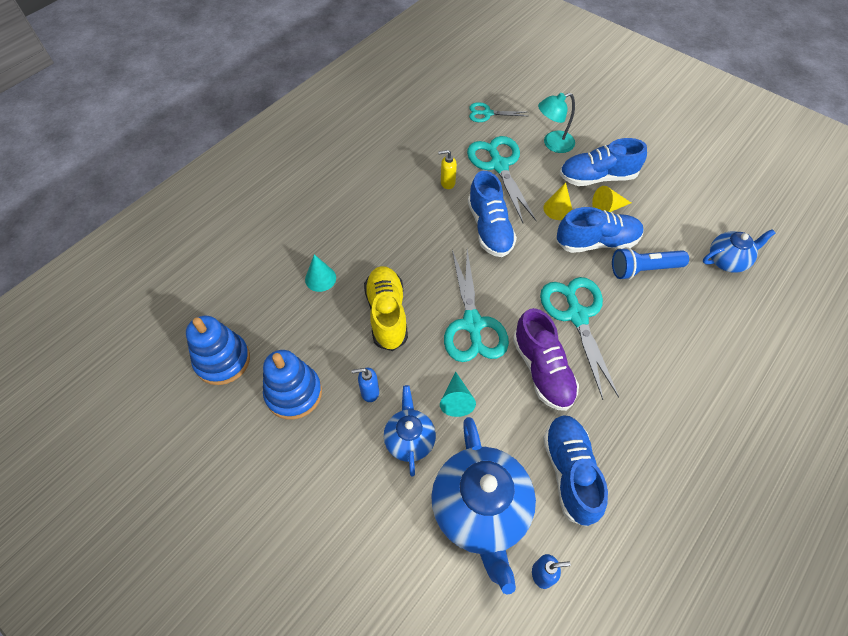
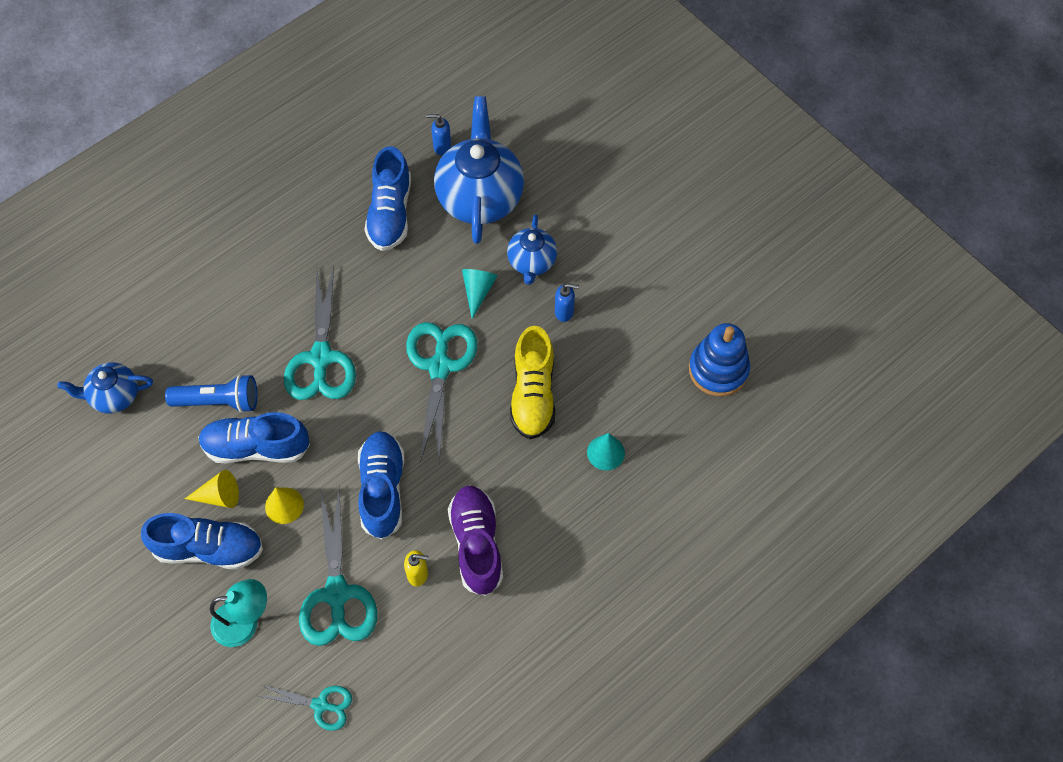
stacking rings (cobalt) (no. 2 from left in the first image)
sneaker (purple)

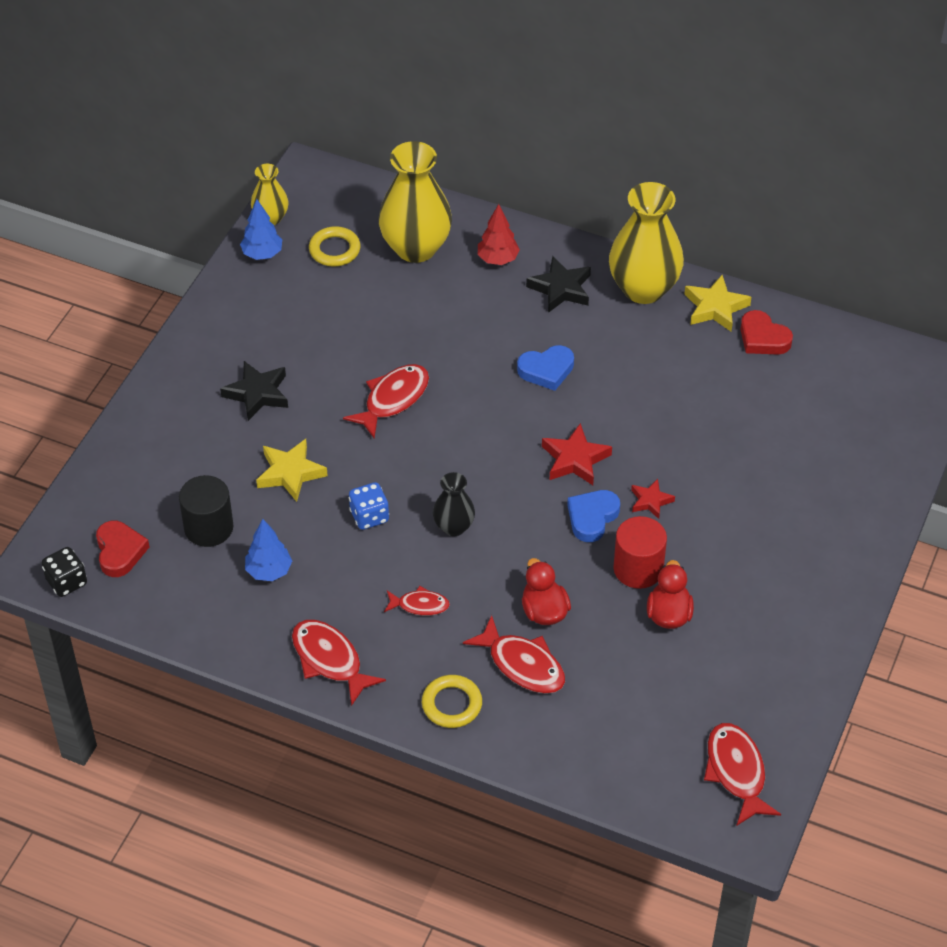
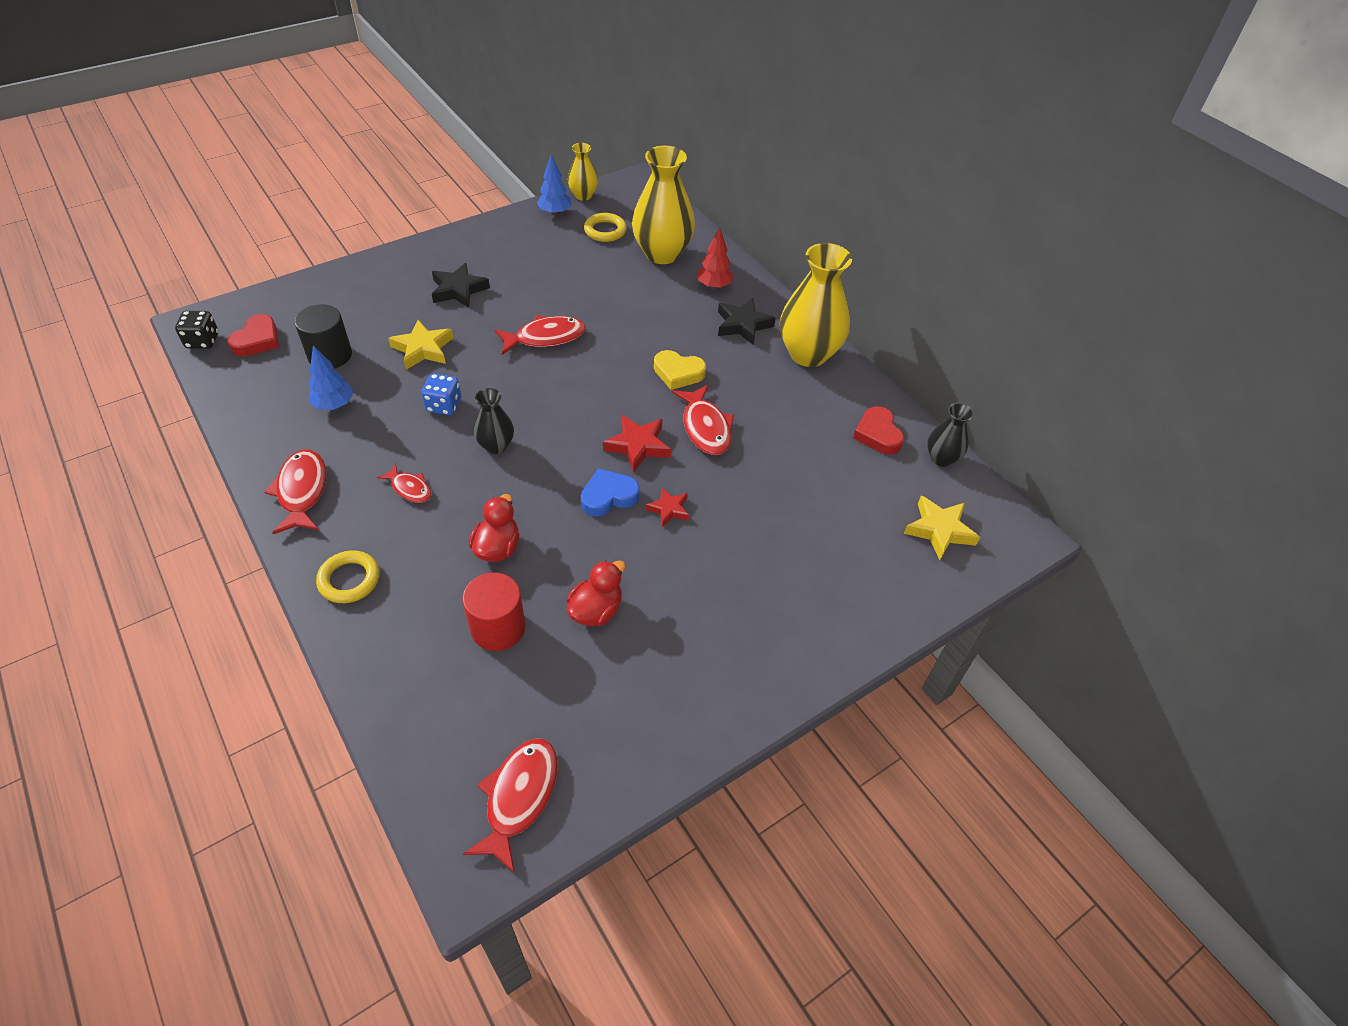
vase (ebony) (no. 2 from left)
toy fish (scarlet) (no. 5 from left)
cylinder shape (scarlet)
star shape (yellow) (no. 2 from left)
heart shape (yellow)

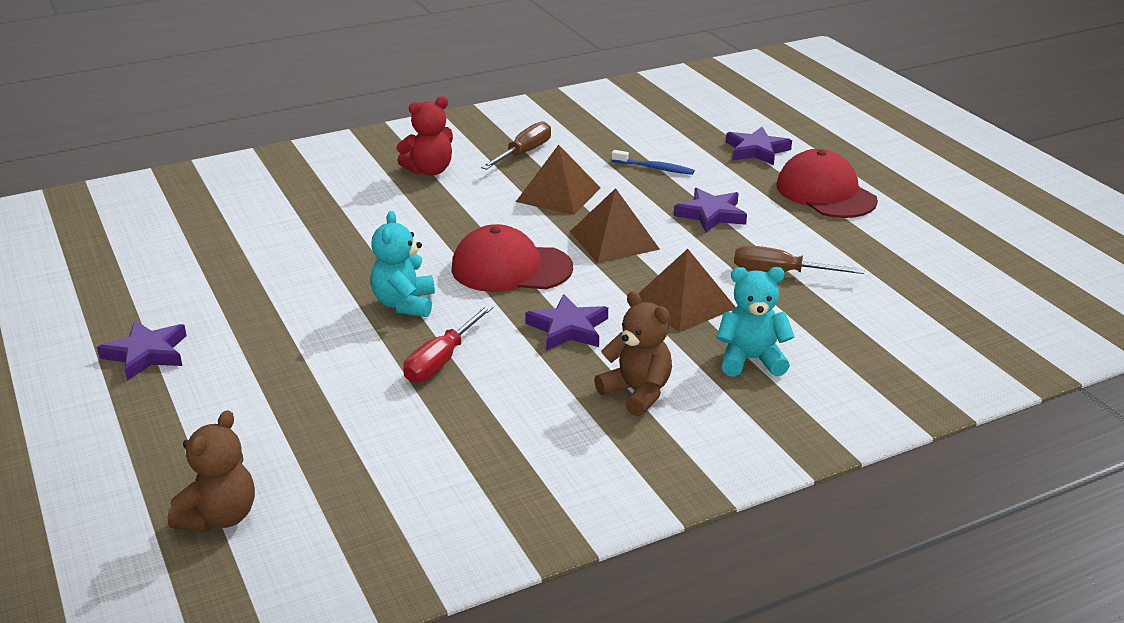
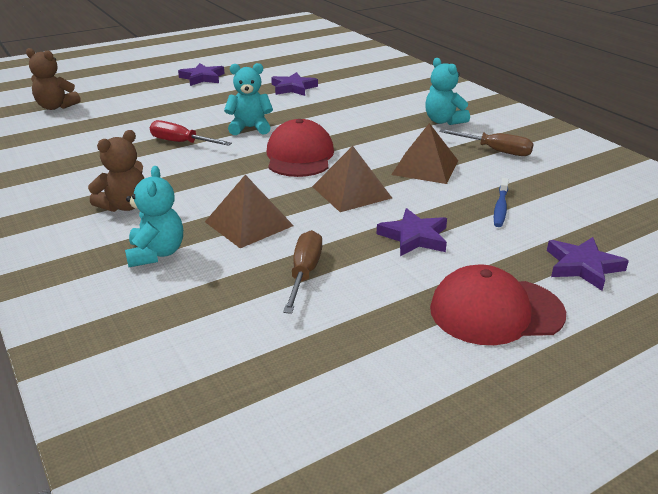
star shape (purple) (no. 2 from left)
stuffed bear (aqua) (no. 3 from left)
baseball cap (scarlet) (no. 2 from left)

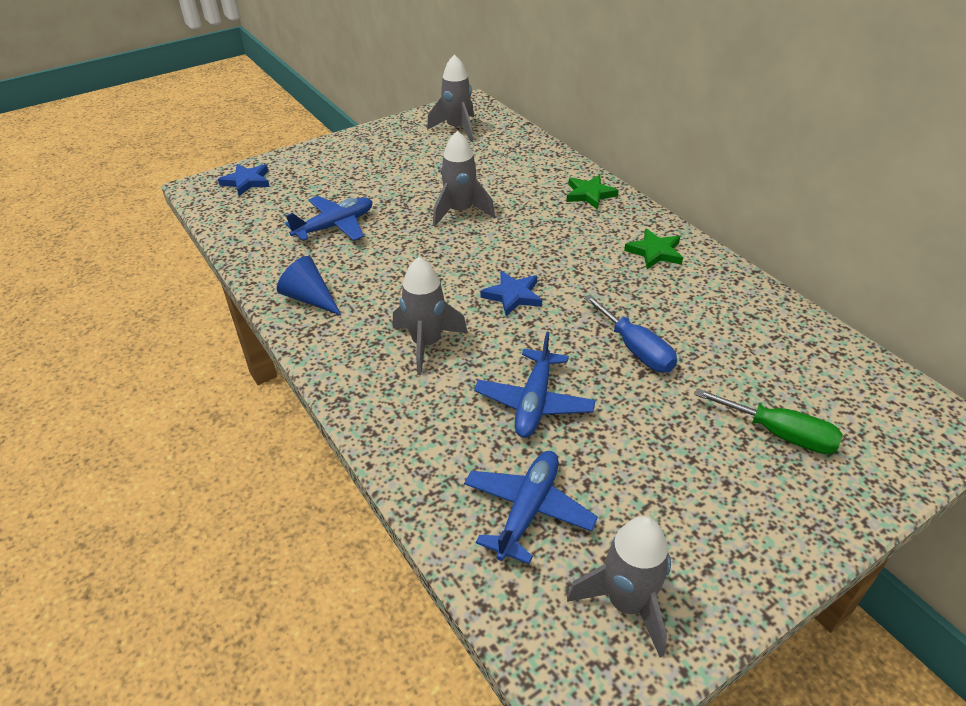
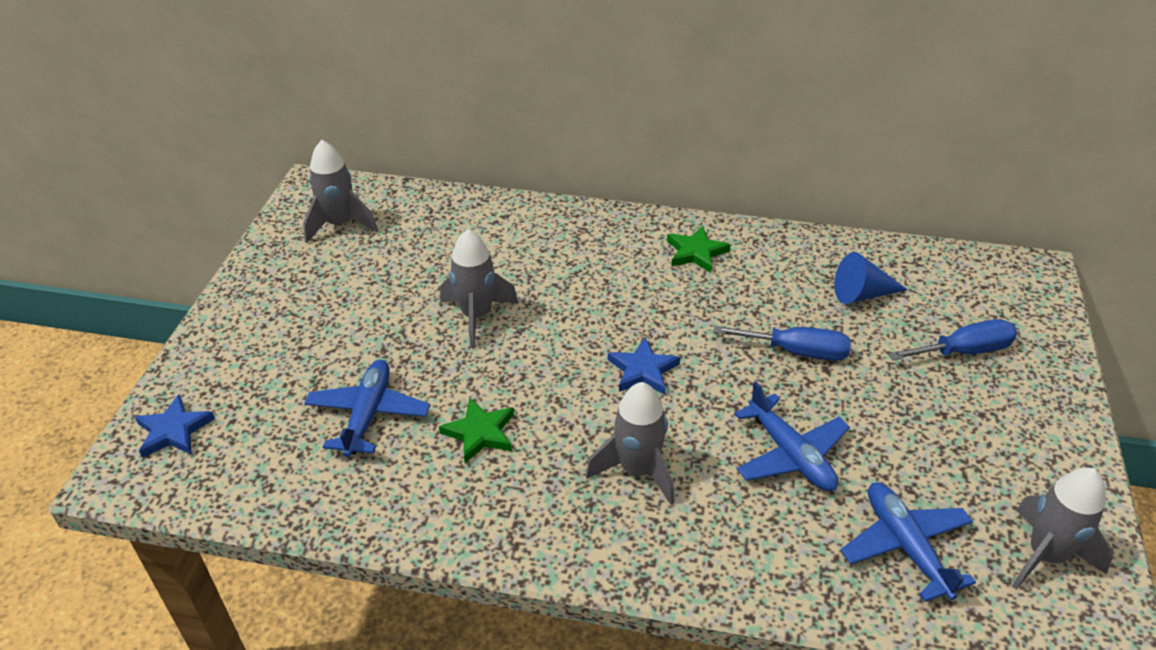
cone (cobalt)
star shape (leaf-green) (no. 1 from left)
flat screwdriver (cobalt) (no. 2 from left)

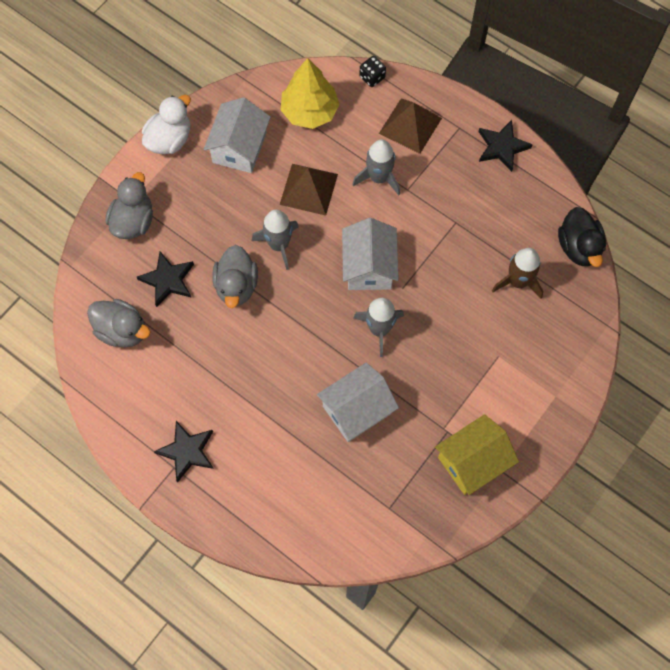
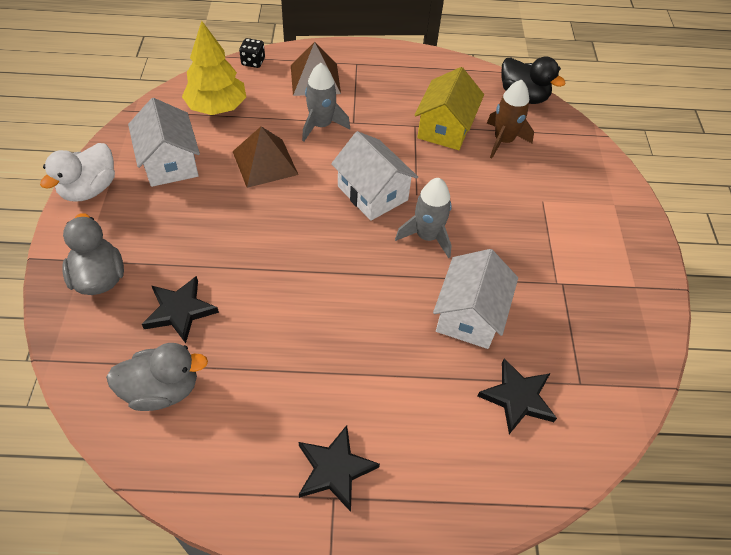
rubber duck (gray) (no. 3 from left in the first image)
toy rocket (gray) (no. 1 from left in the first image)
house (yellow)
star shape (ebony) (no. 3 from left)
rubber duck (pure white)

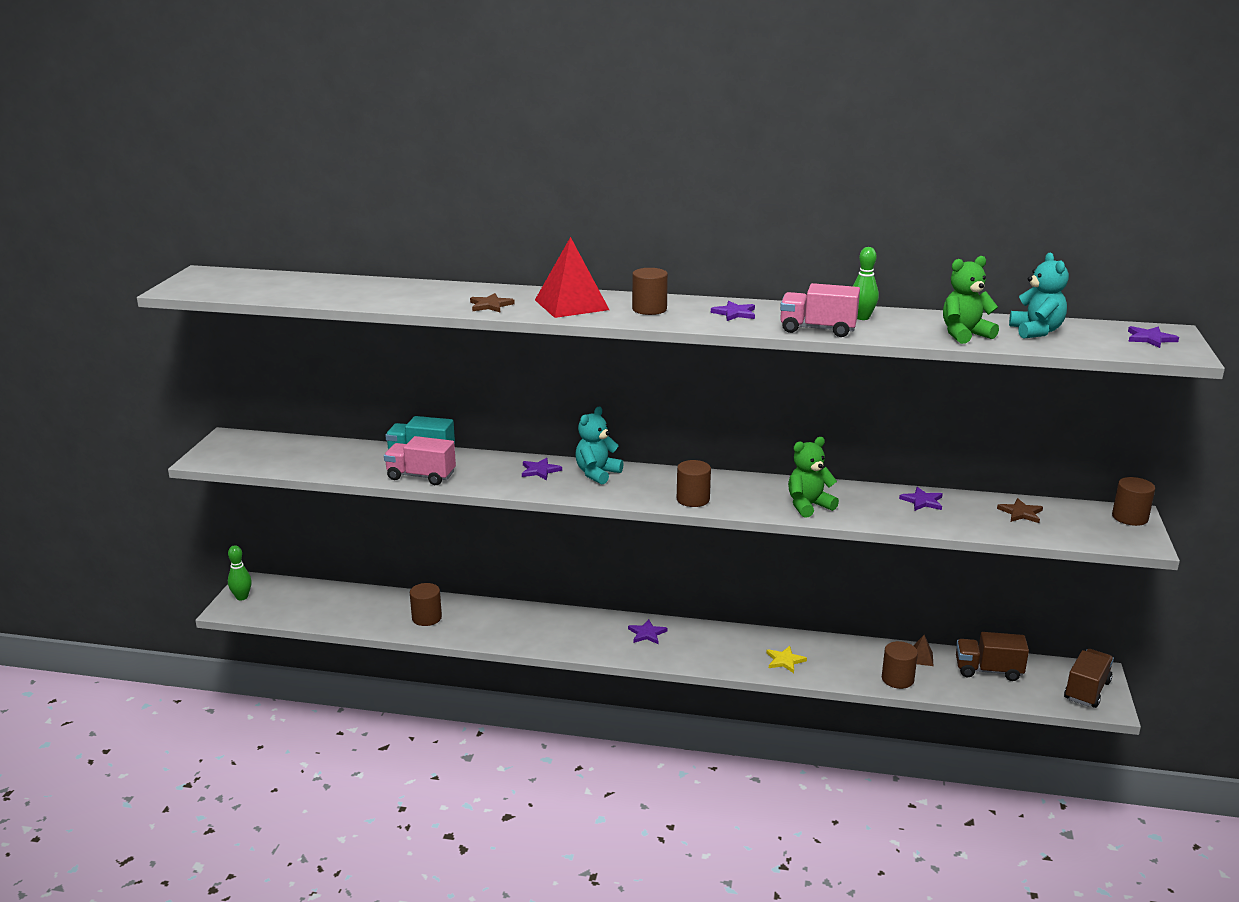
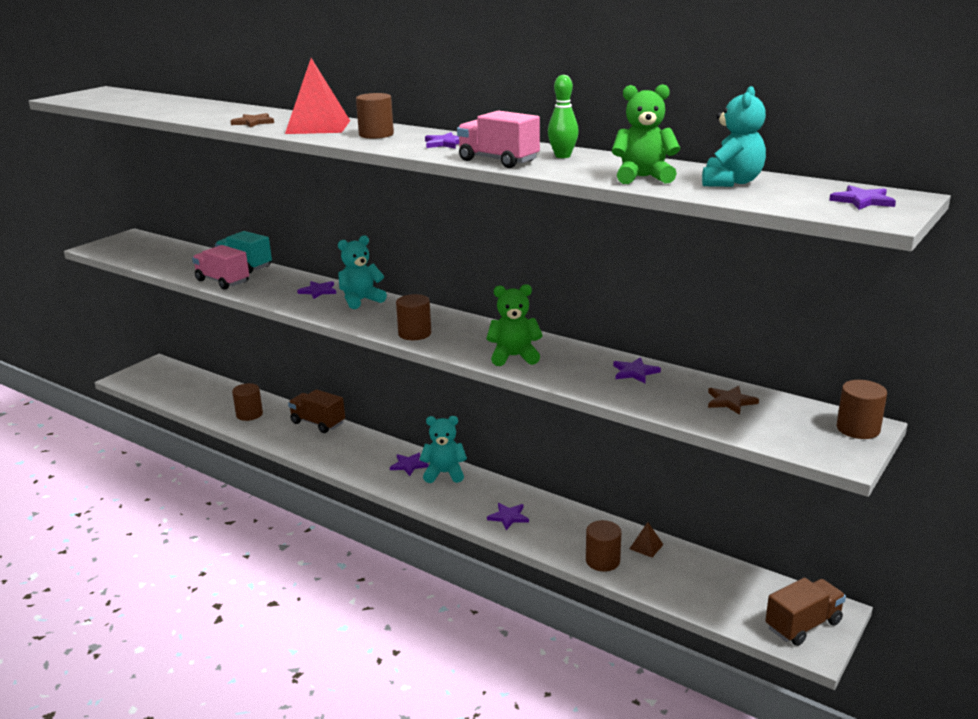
tenpin (leaf-green) (no. 1 from left in the first image)
stuffed bear (aqua) (no. 2 from left)
toy truck (russet) (no. 1 from left)
star shape (purple) (no. 4 from left)

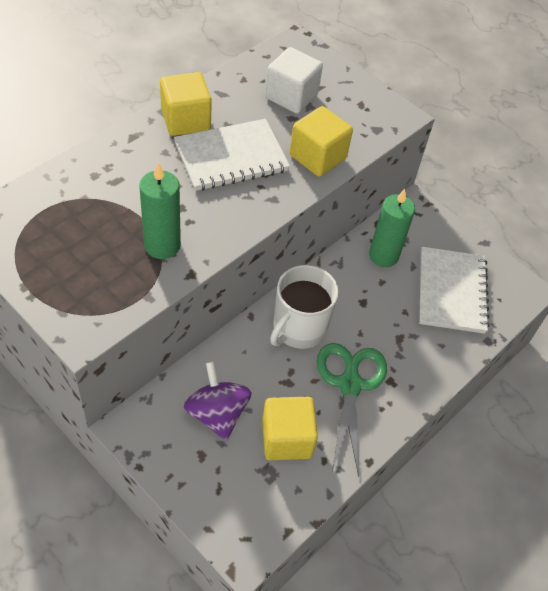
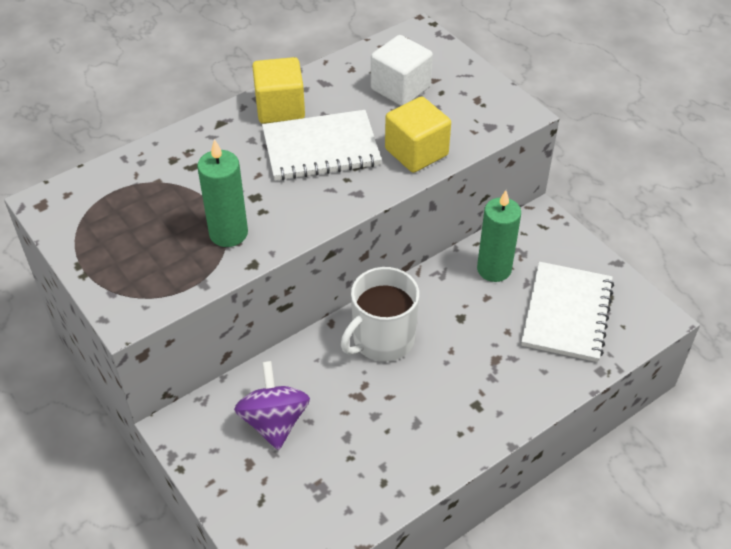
cube (yellow) (no. 2 from left in the first image)
shears (leaf-green)

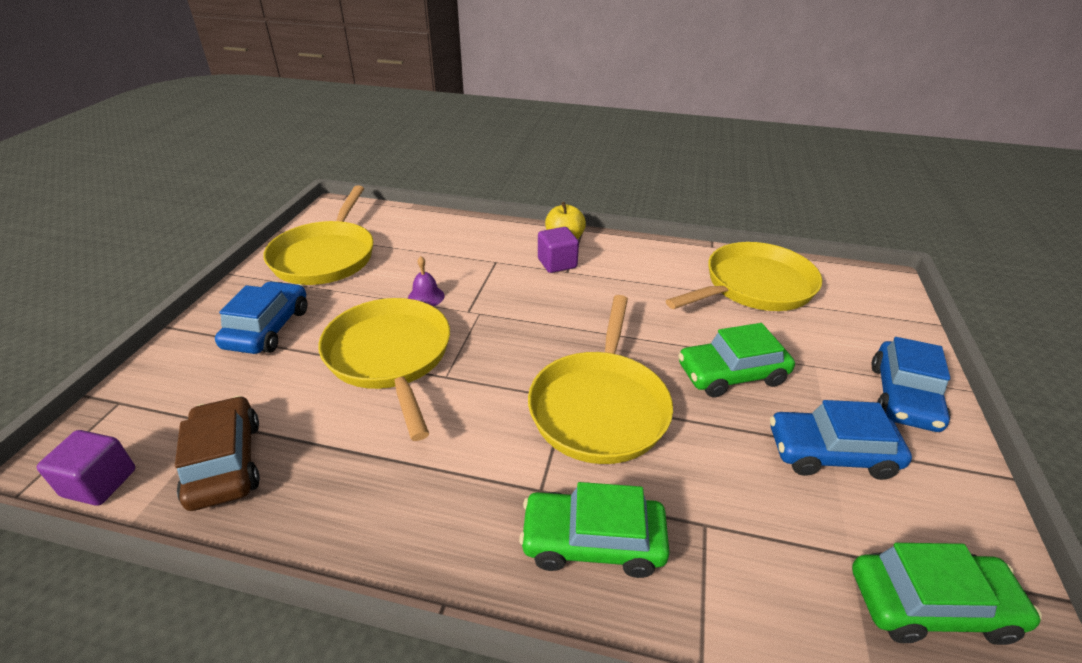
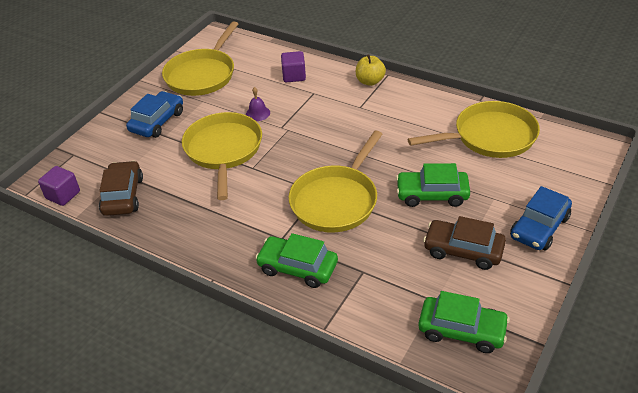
cube (purple) (no. 2 from left)
toy car (russet) (no. 2 from left)

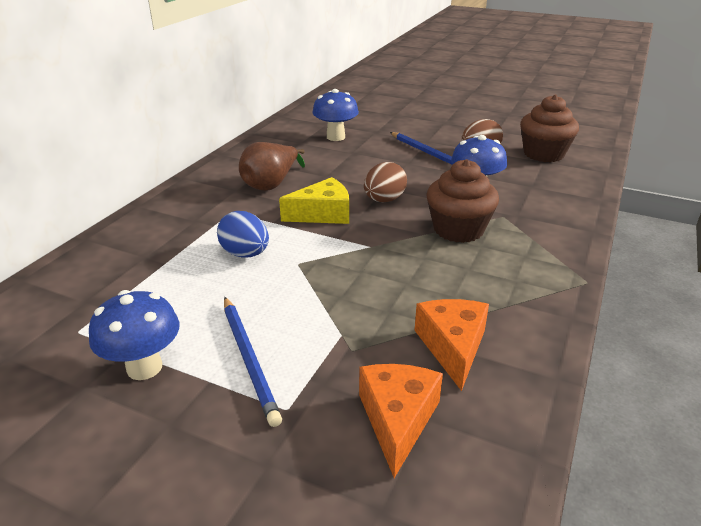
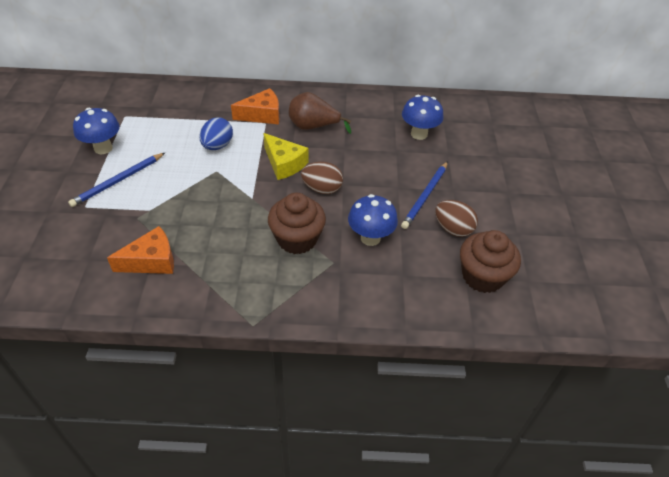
cheese wedge (bright orange) (no. 2 from left)

